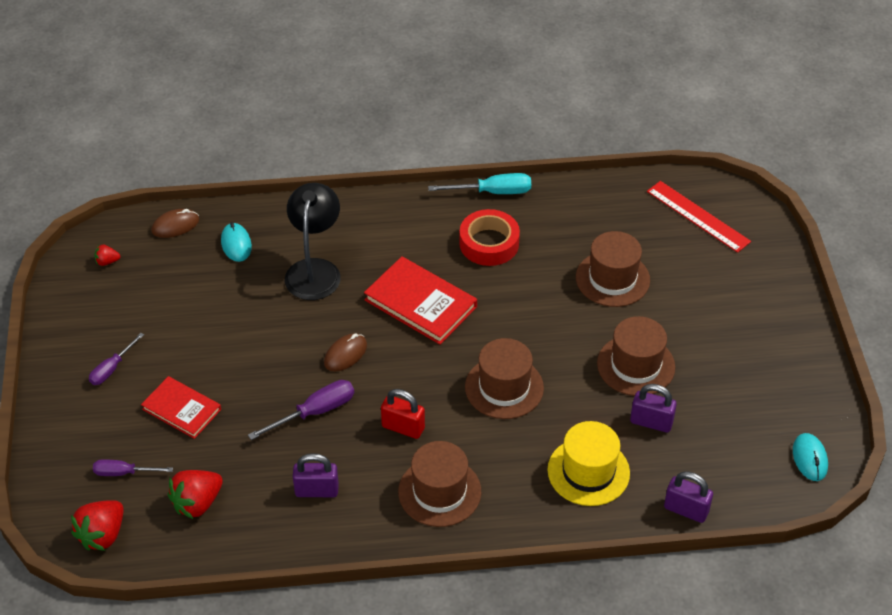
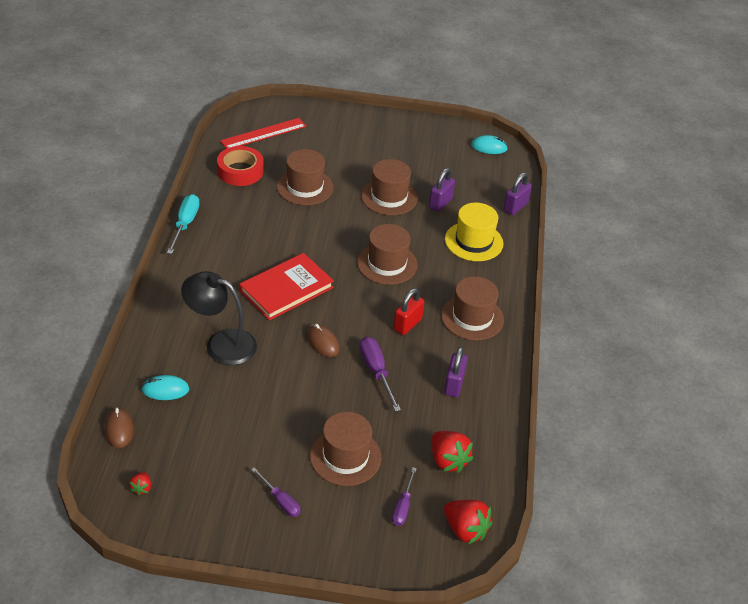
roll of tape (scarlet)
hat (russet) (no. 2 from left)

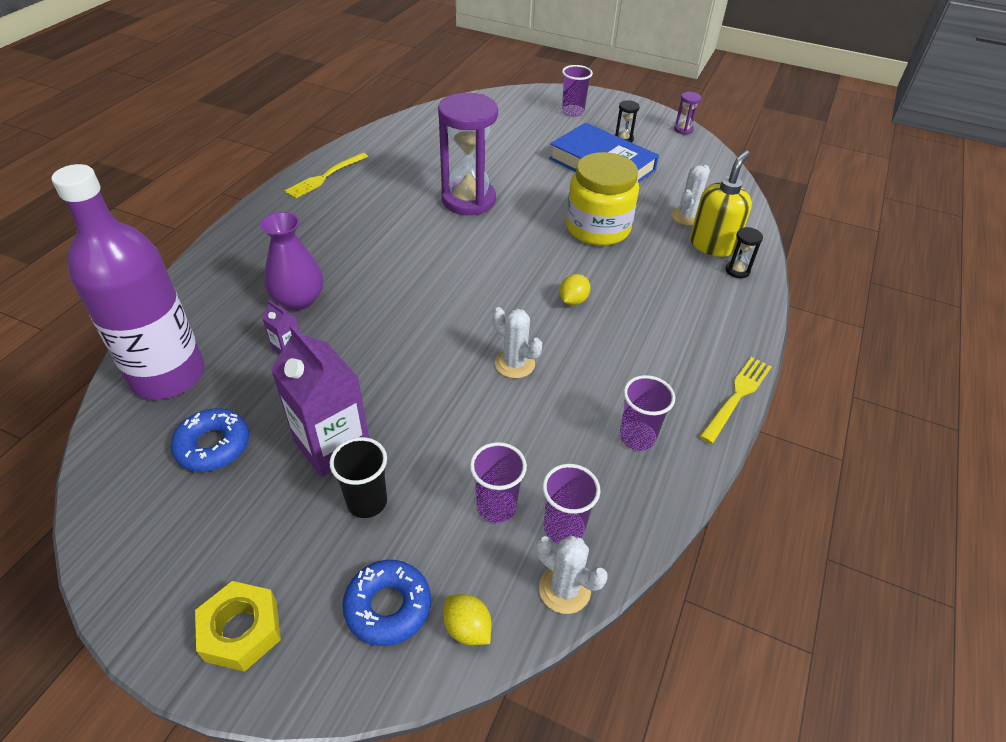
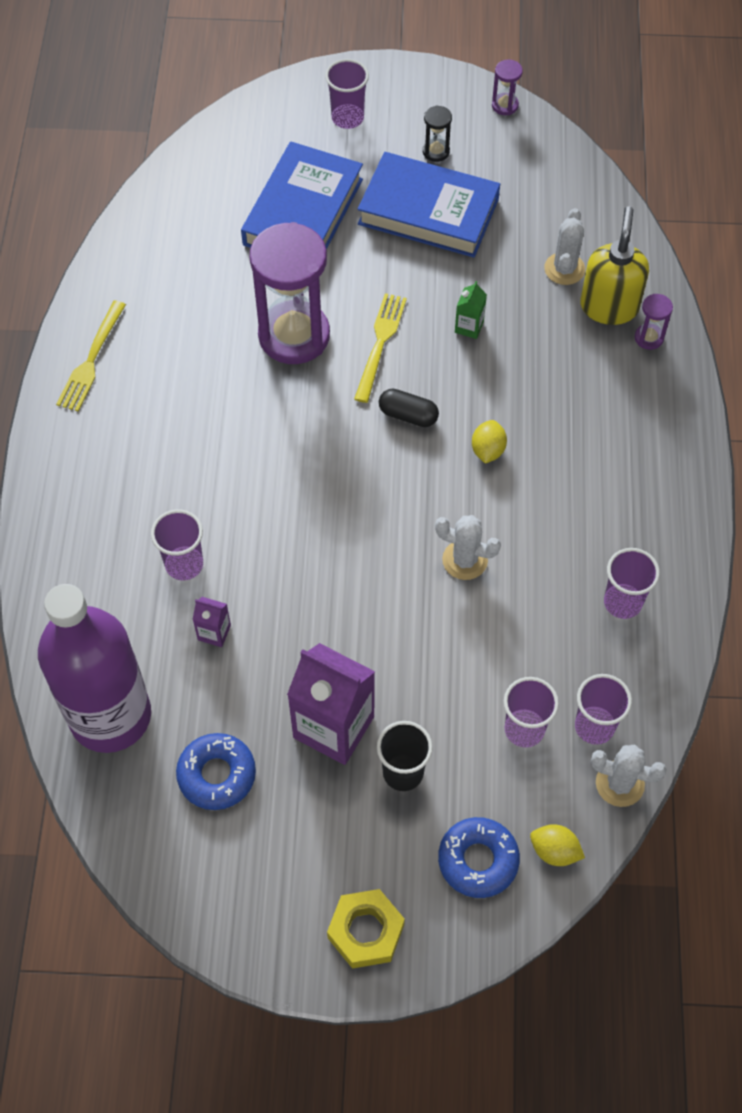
hardcover (cobalt) (no. 1 from left)
pill (ebony)
table fork (yellow) (no. 2 from left)
cup (purple) (no. 1 from left)
carton (leaf-green)
sand timer (purple) (no. 3 from left)

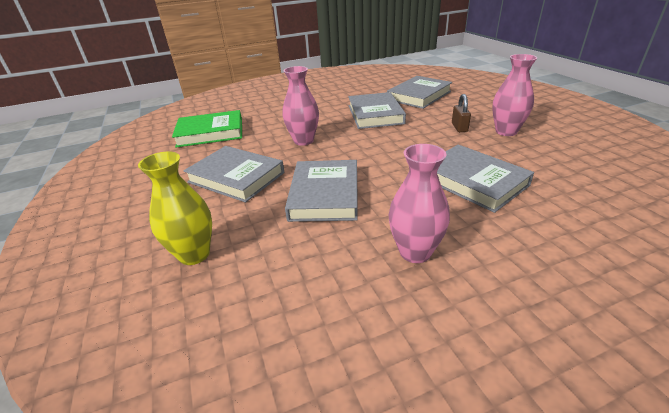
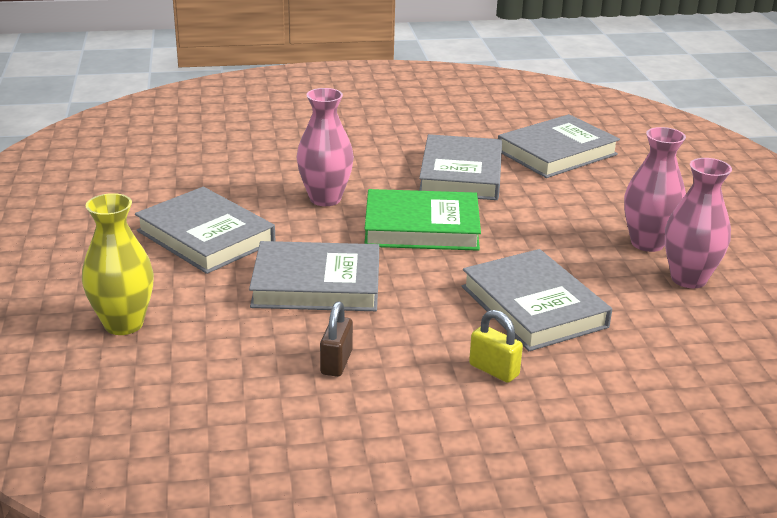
padlock (yellow)
hardcover (leaf-green)
vase (rose-pink) (no. 3 from left)
padlock (russet)
hardcover (gray) (no. 2 from left)

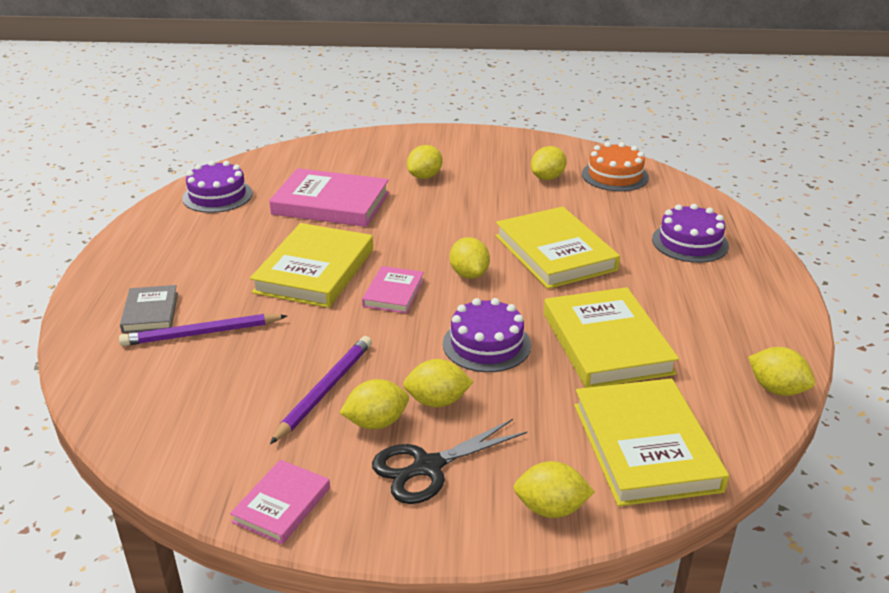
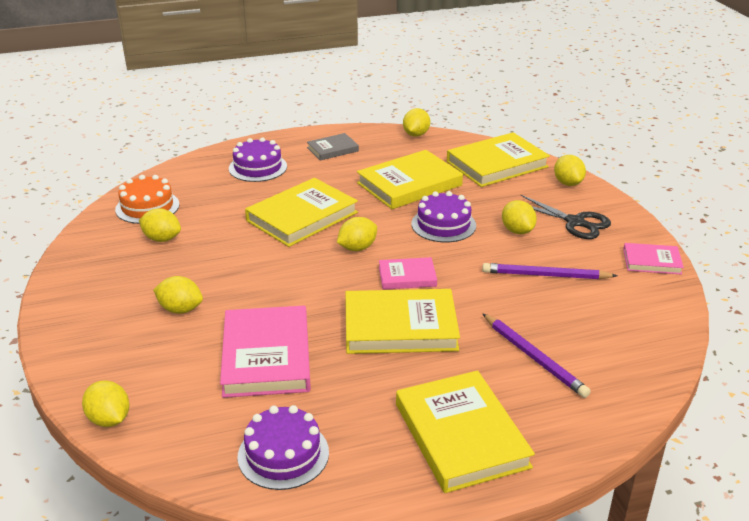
hardcover (yellow) (no. 4 from left)
hardcover (gray)
lemon (yellow) (no. 1 from left)

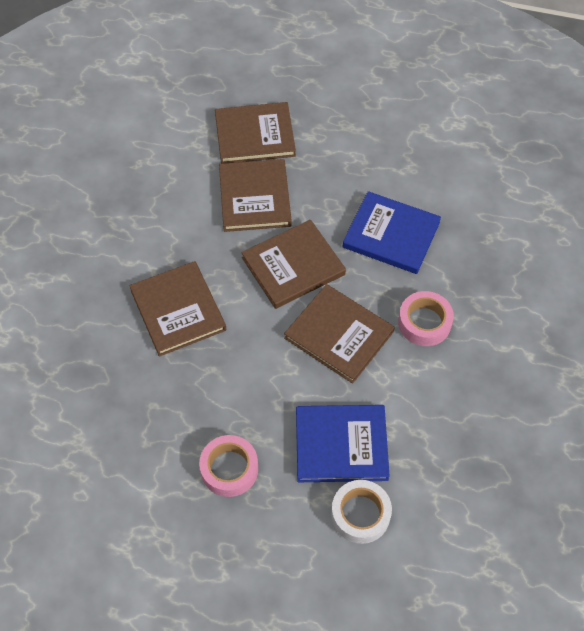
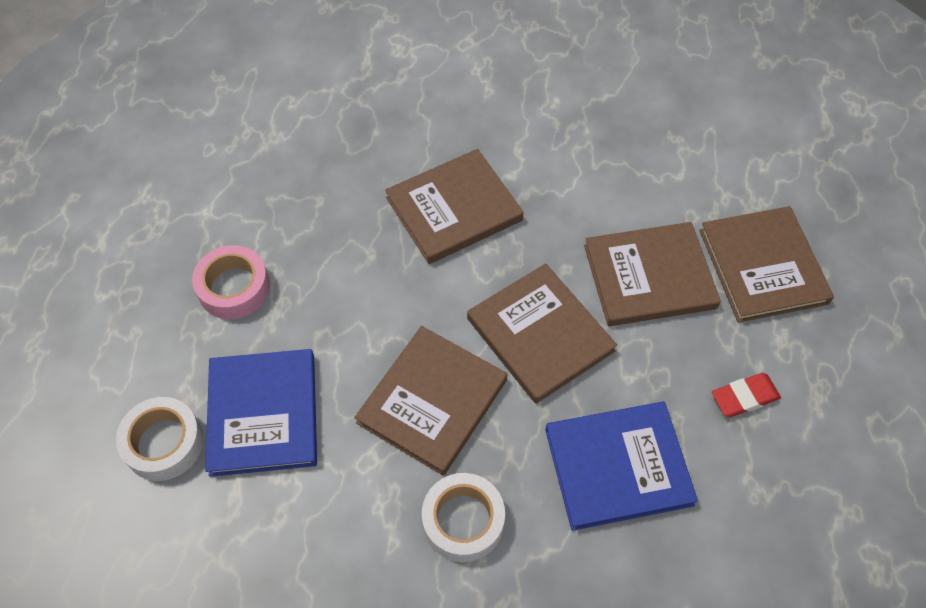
eraser (scarlet)
roll of tape (pure white) (no. 2 from left)
hardcover (cobalt) (no. 2 from left)

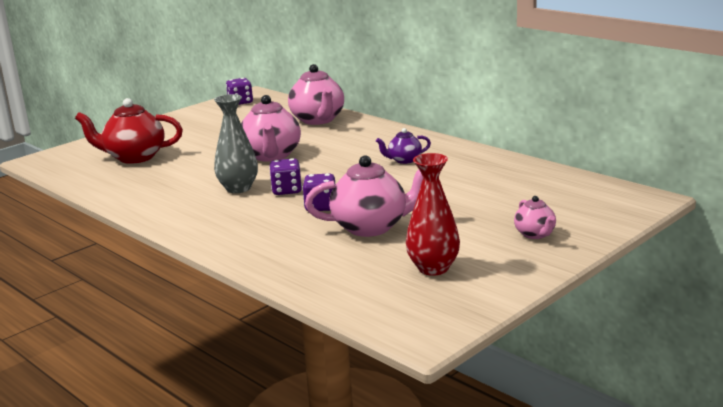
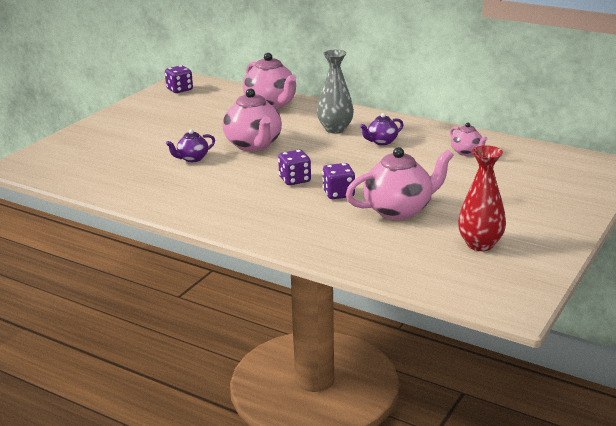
teapot (scarlet)
teapot (purple) (no. 1 from left)
vase (gray)
teapot (rose-pink) (no. 4 from left)

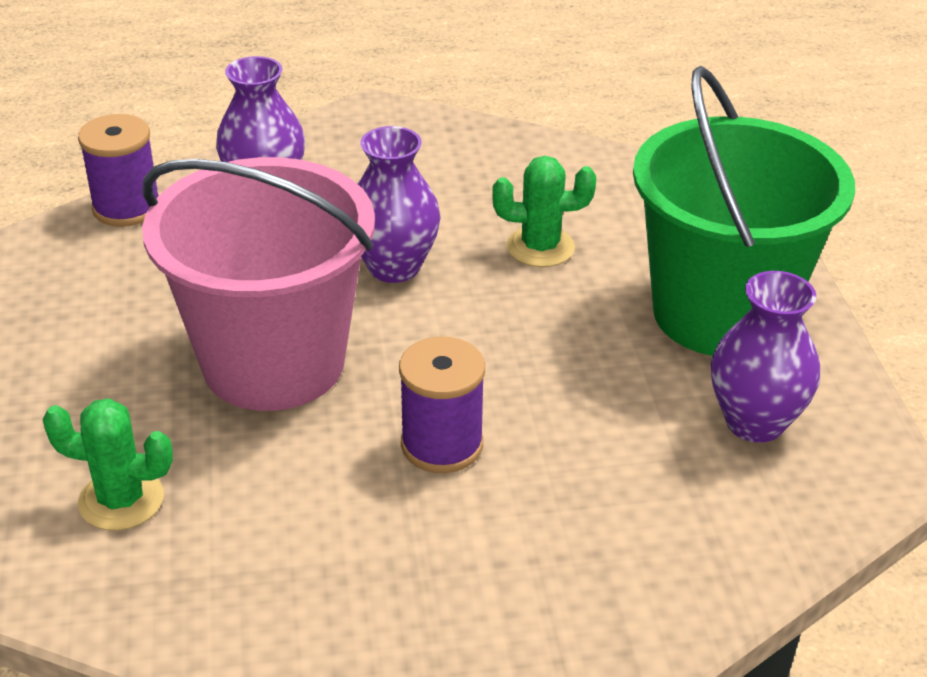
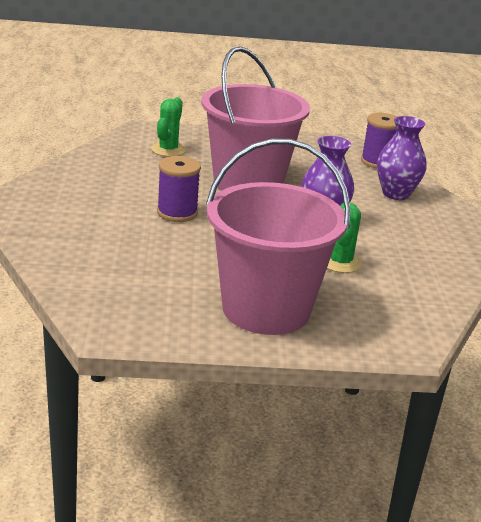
vase (purple) (no. 3 from left in the first image)
sand bucket (rose-pink) (no. 2 from left)

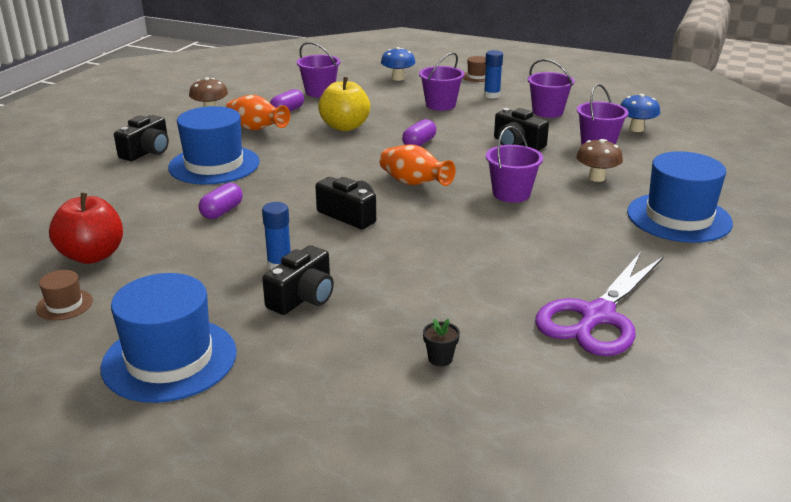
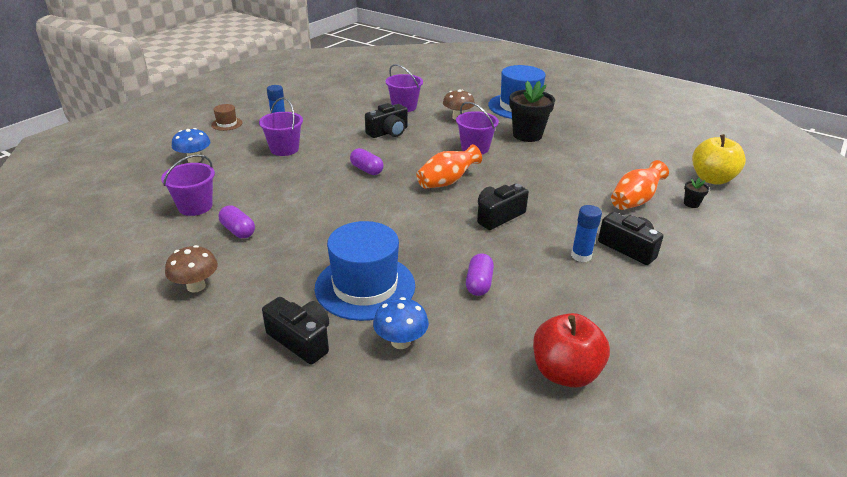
hat (russet) (no. 1 from left in the first image)
hat (cobalt) (no. 1 from left in the first image)
sand bucket (purple) (no. 4 from left in the first image)
shears (purple)
plant pot (ebony) (no. 1 from left)
vase (bright orange) (no. 2 from left)
apple fruit (yellow)
fungus (cobalt) (no. 2 from left)
pill (purple) (no. 3 from left)

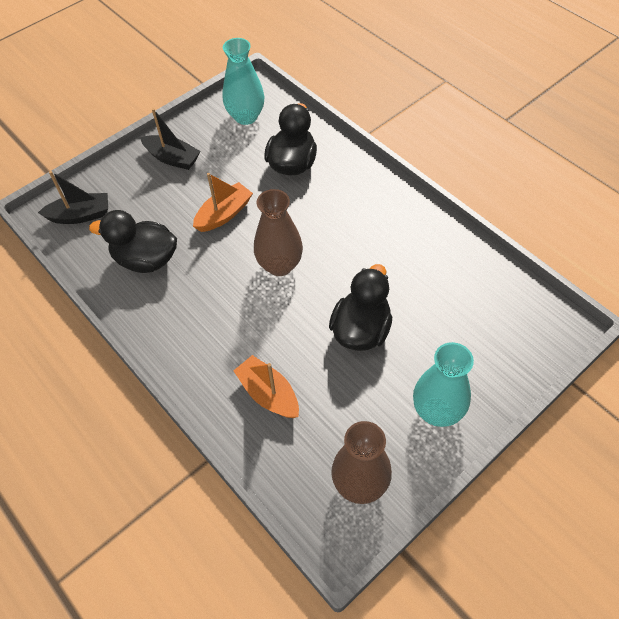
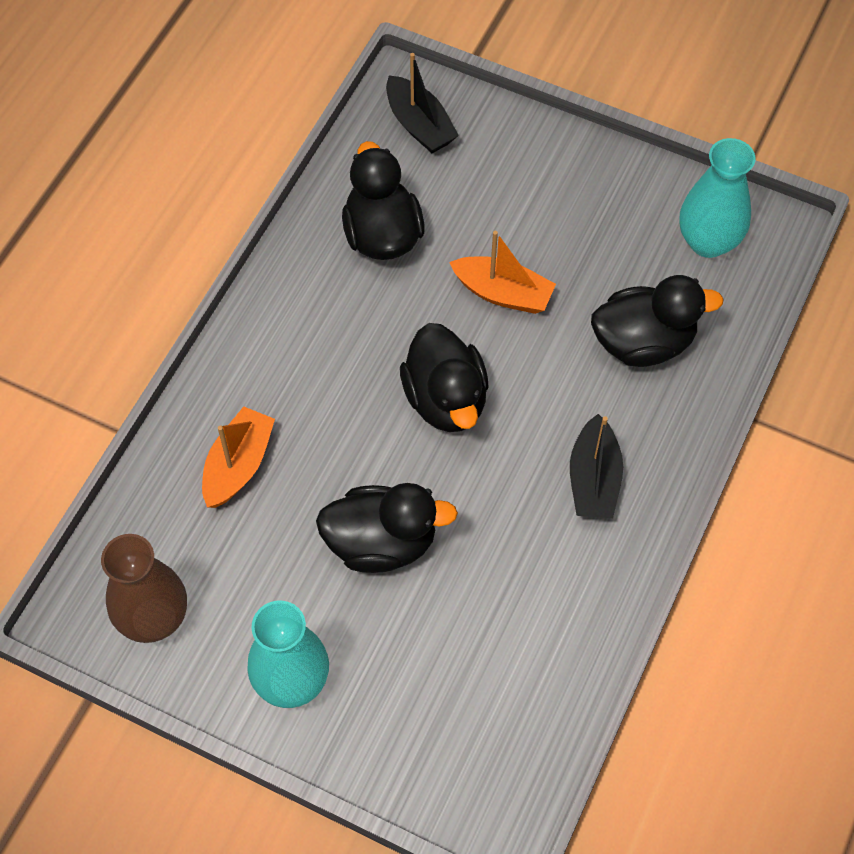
sailboat (ebony) (no. 2 from left)
rubber duck (ebony) (no. 3 from left)

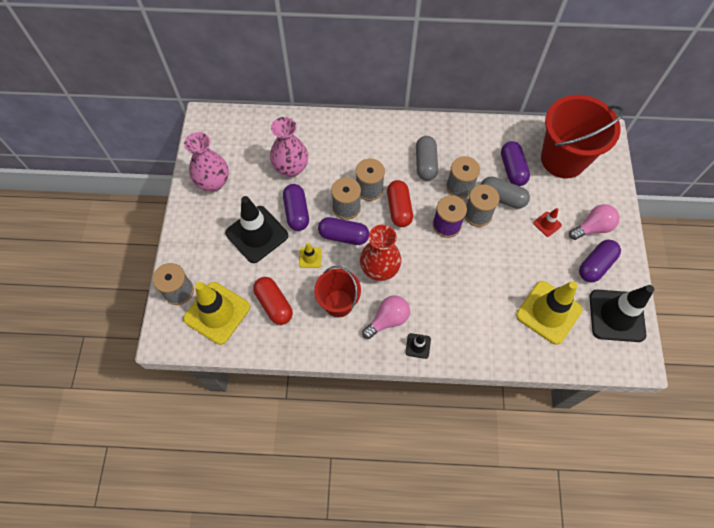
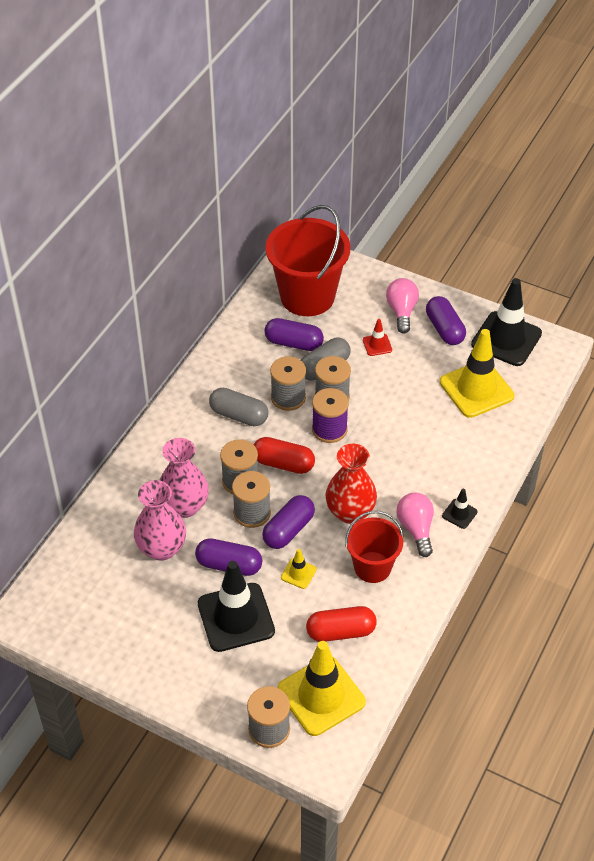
vase (rose-pink) (no. 2 from left)

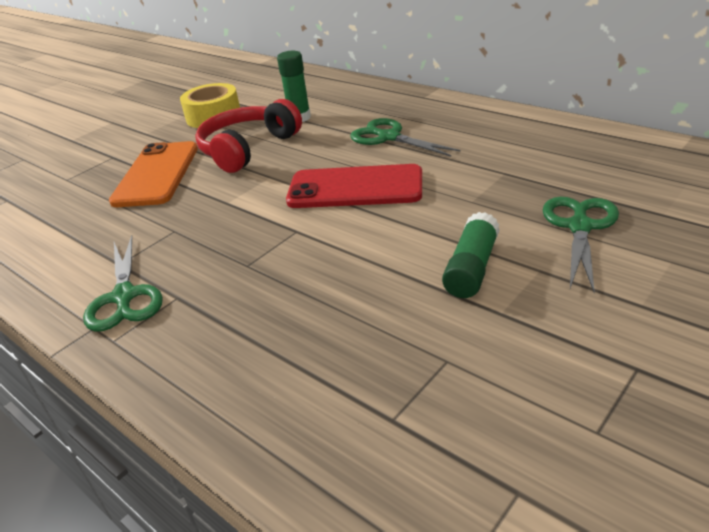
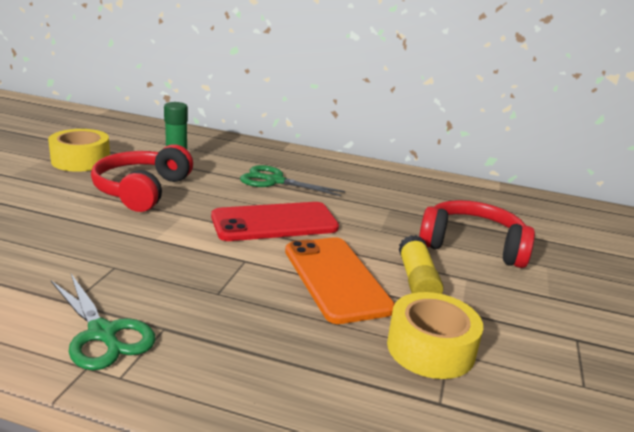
roll of tape (yellow) (no. 2 from left)
mobile phone (bright orange)
headphones (scarlet) (no. 2 from left)
glue (yellow)

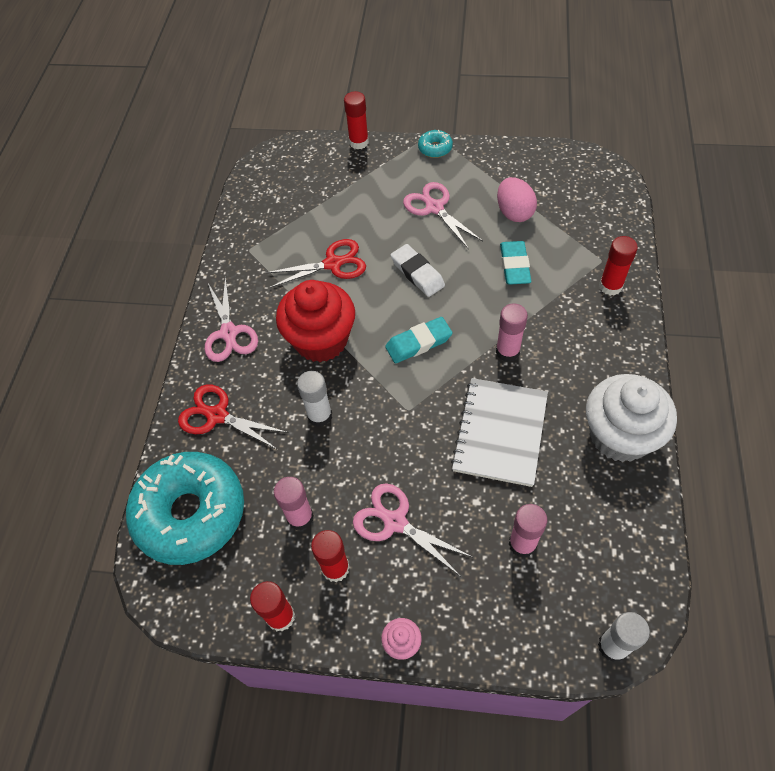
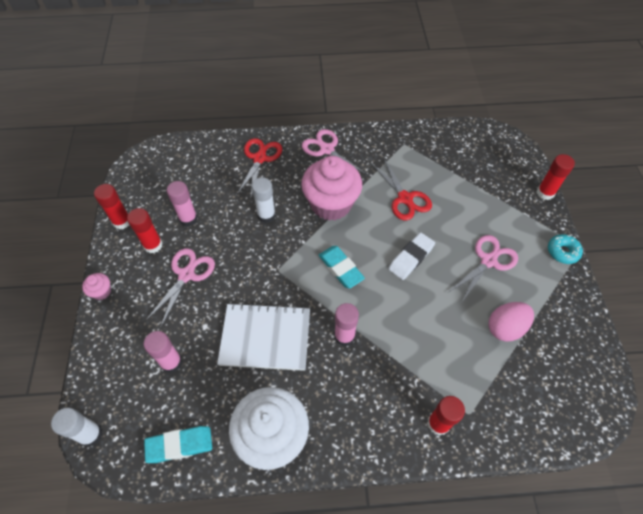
doughnut (aqua) (no. 1 from left in the first image)
eraser (aqua) (no. 1 from left)
cupcake (rose-pink) (no. 2 from left)
shears (rose-pink) (no. 2 from left)

